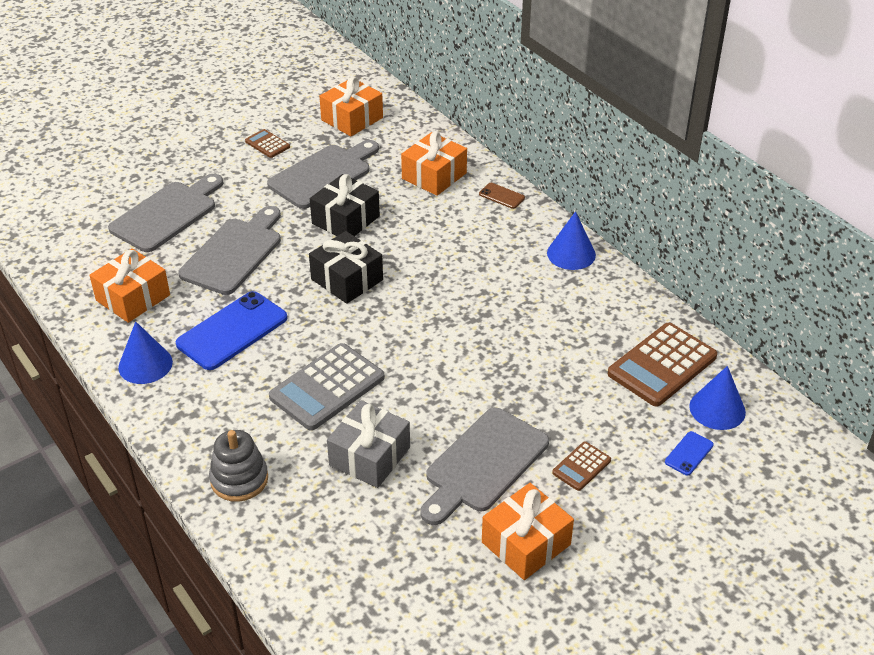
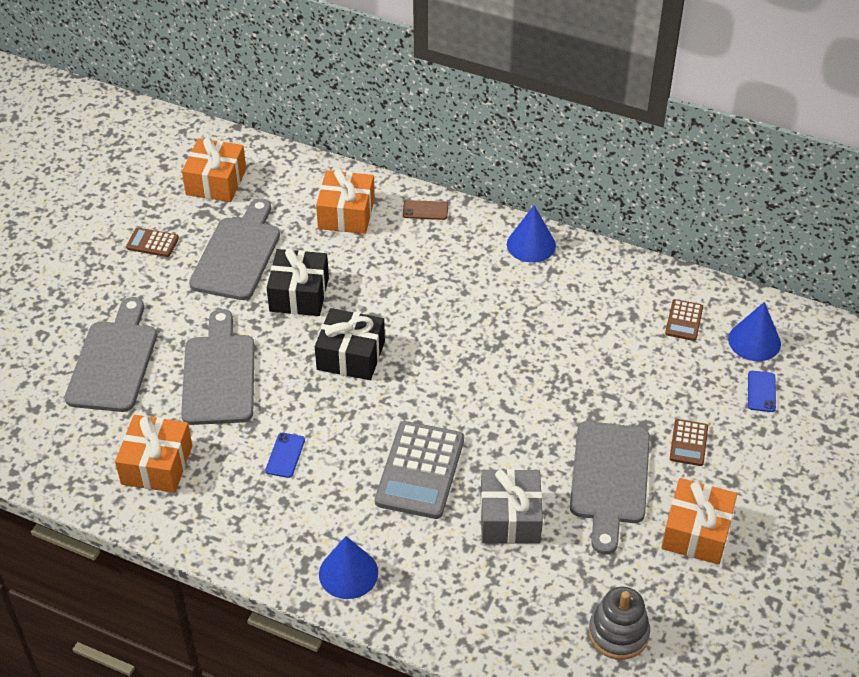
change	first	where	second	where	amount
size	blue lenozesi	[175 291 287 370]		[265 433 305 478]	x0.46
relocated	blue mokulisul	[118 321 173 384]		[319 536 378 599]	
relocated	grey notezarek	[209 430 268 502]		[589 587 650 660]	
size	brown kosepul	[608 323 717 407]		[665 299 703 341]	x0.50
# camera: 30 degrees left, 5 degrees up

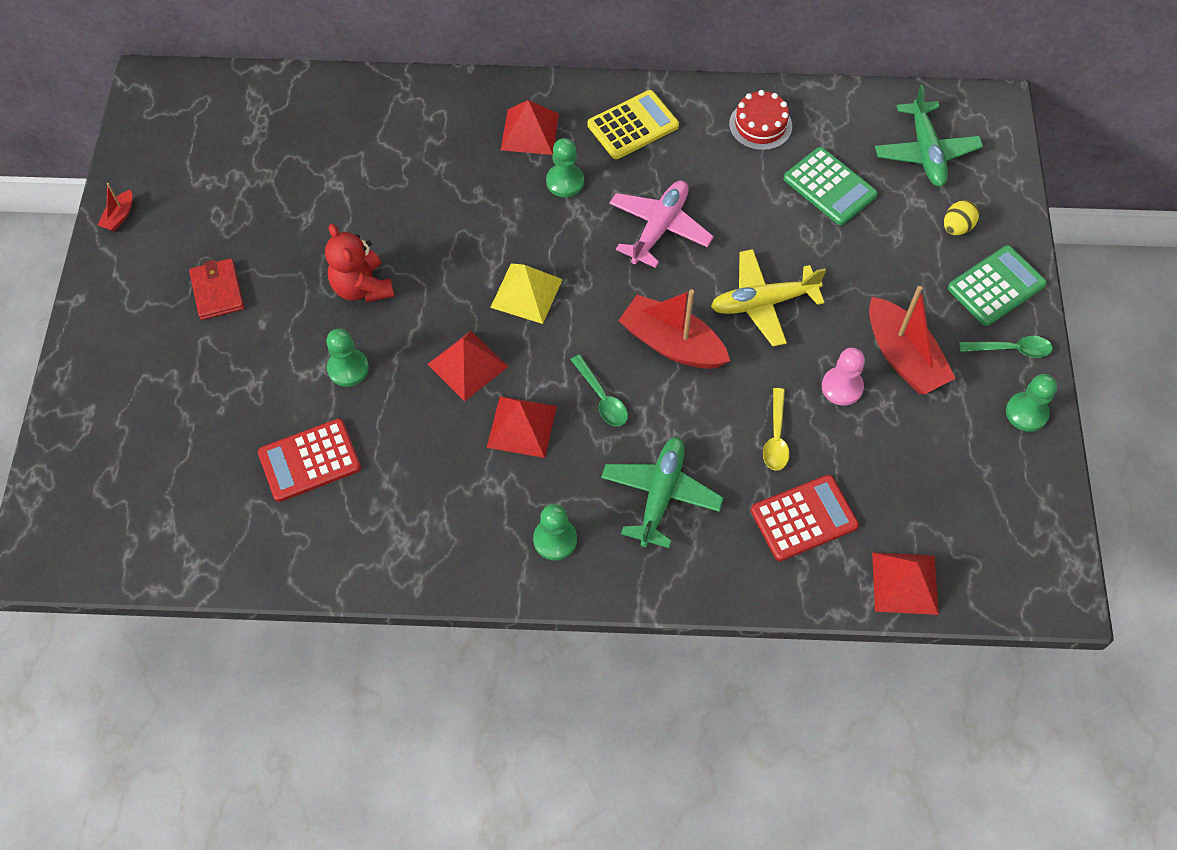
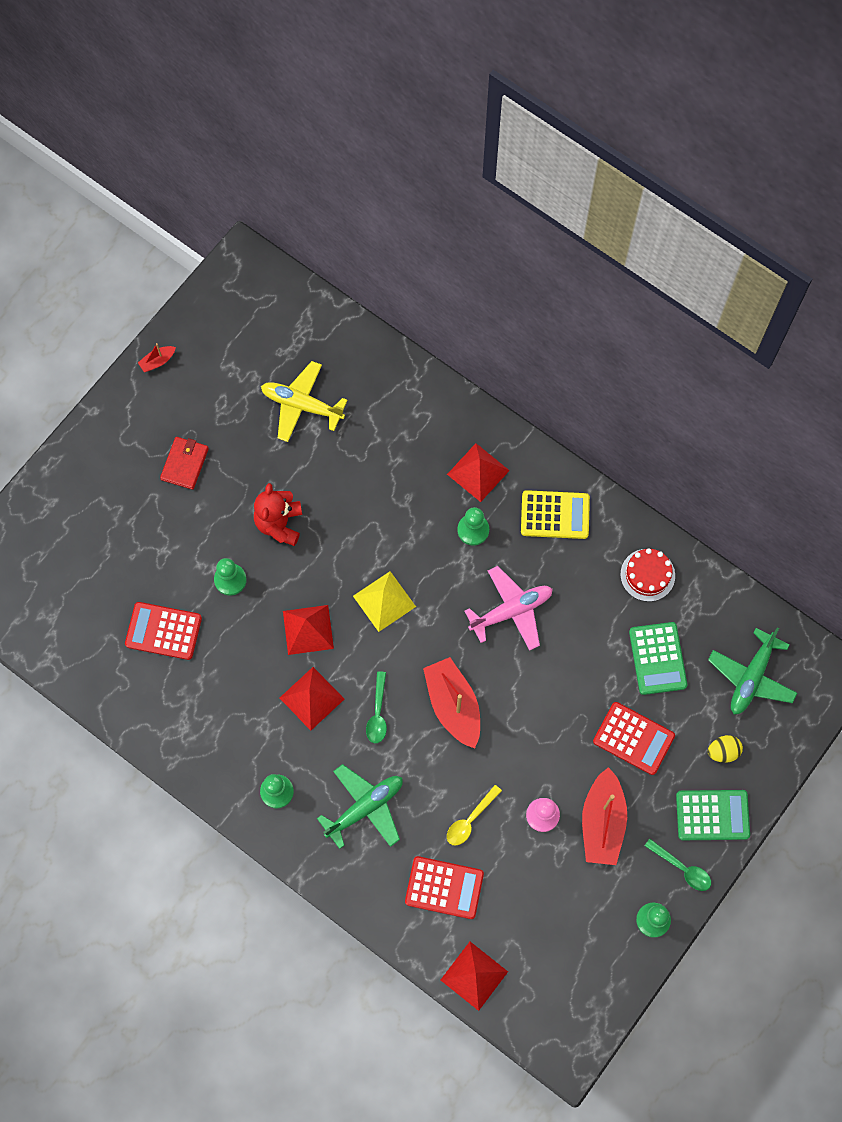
change	first	where	second	where	amount
relocated	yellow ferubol	[711 249 826 346]		[261 361 348 442]	
appeared			red kosepul	[593 702 675 775]	
# camera: 35 degrees right, 10 degrees up

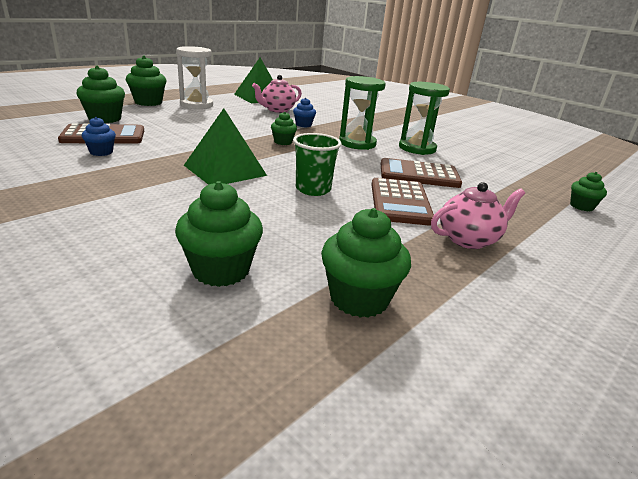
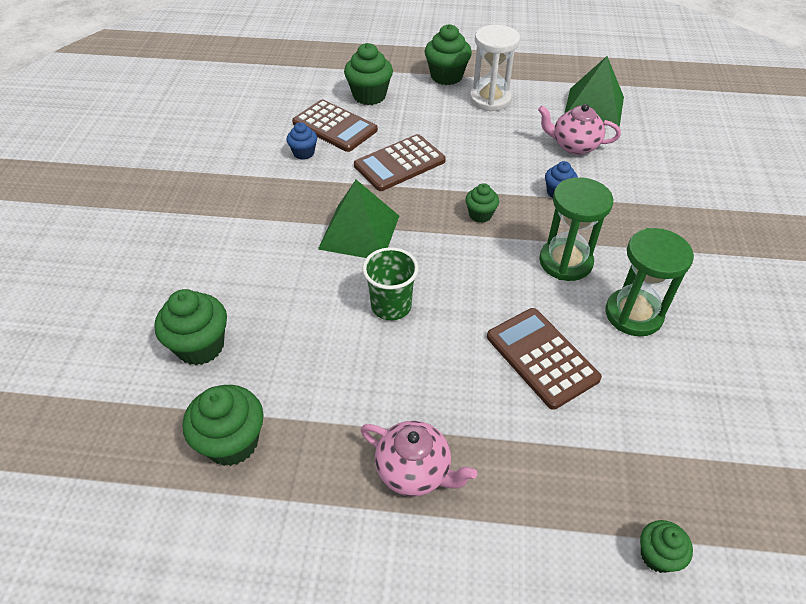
change	first	where	second	where	amount
relocated	brown kosepul	[371 178 434 226]		[354 134 446 191]	
# camera: 55 degrees right, 20 degrees up

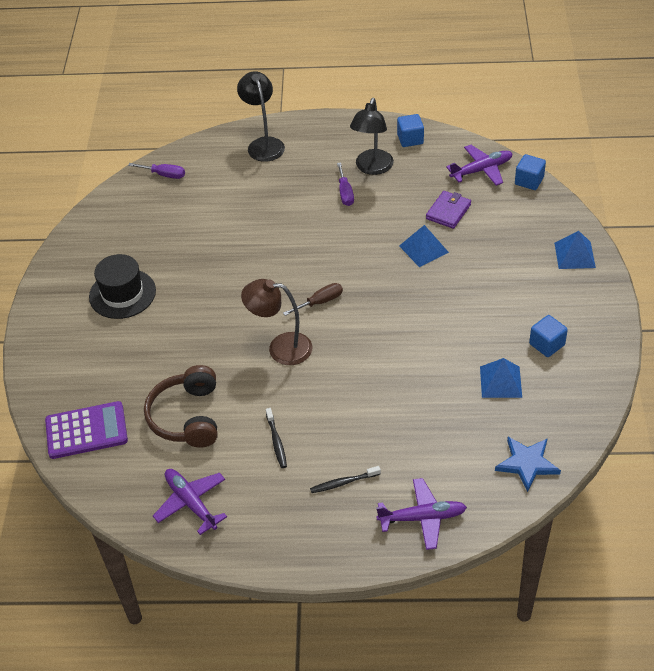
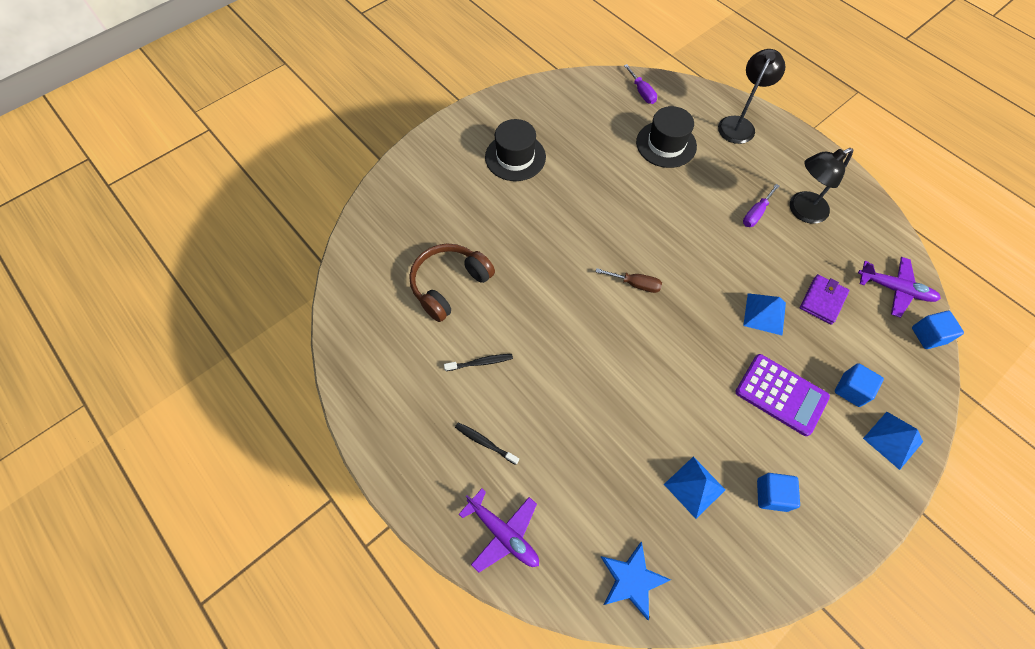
change	first	where	second	where	amount
spun	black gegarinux	[266 408 287 468]		[444 354 513 371]	135 degrees counterclockwise
appeared			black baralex	[636 106 697 168]	
relocated	purple kosepul	[45 401 128 459]		[735 354 830 436]	
spun	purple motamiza	[426 191 471 229]		[800 274 849 325]	45 degrees counterclockwise
relocated	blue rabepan	[397 114 424 147]		[835 363 884 407]	
missing	purple ferubol	[153 469 227 535]			
missing	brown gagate	[241 279 312 365]			
# camera: 45 degrees right, 15 degrees up

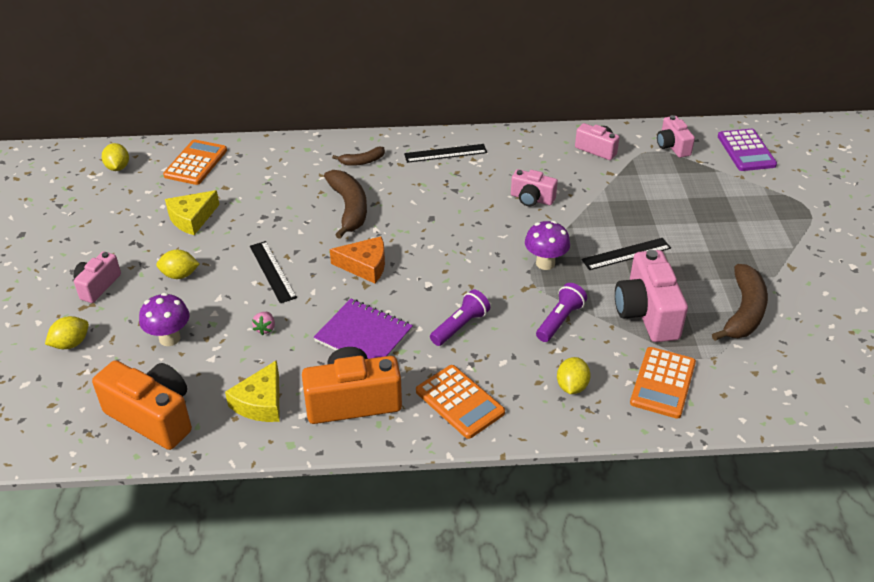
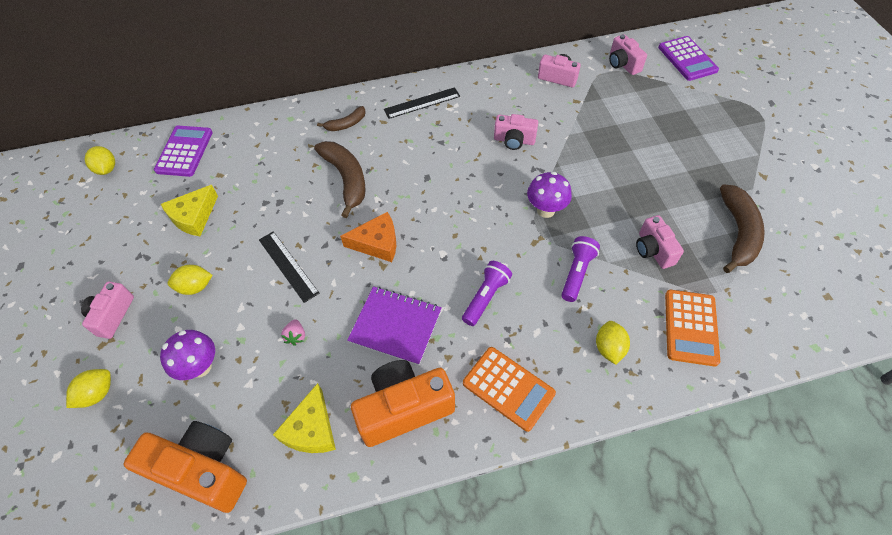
change	first	where	second	where	amount
colour	orange kosepul	[163 139 227 185]	purple kosepul	[154 126 213 177]	
size	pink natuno	[615 250 688 342]		[636 215 684 269]	x0.59
missing	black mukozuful	[582 238 671 270]			
# camera: 10 degrees left, 15 degrees up

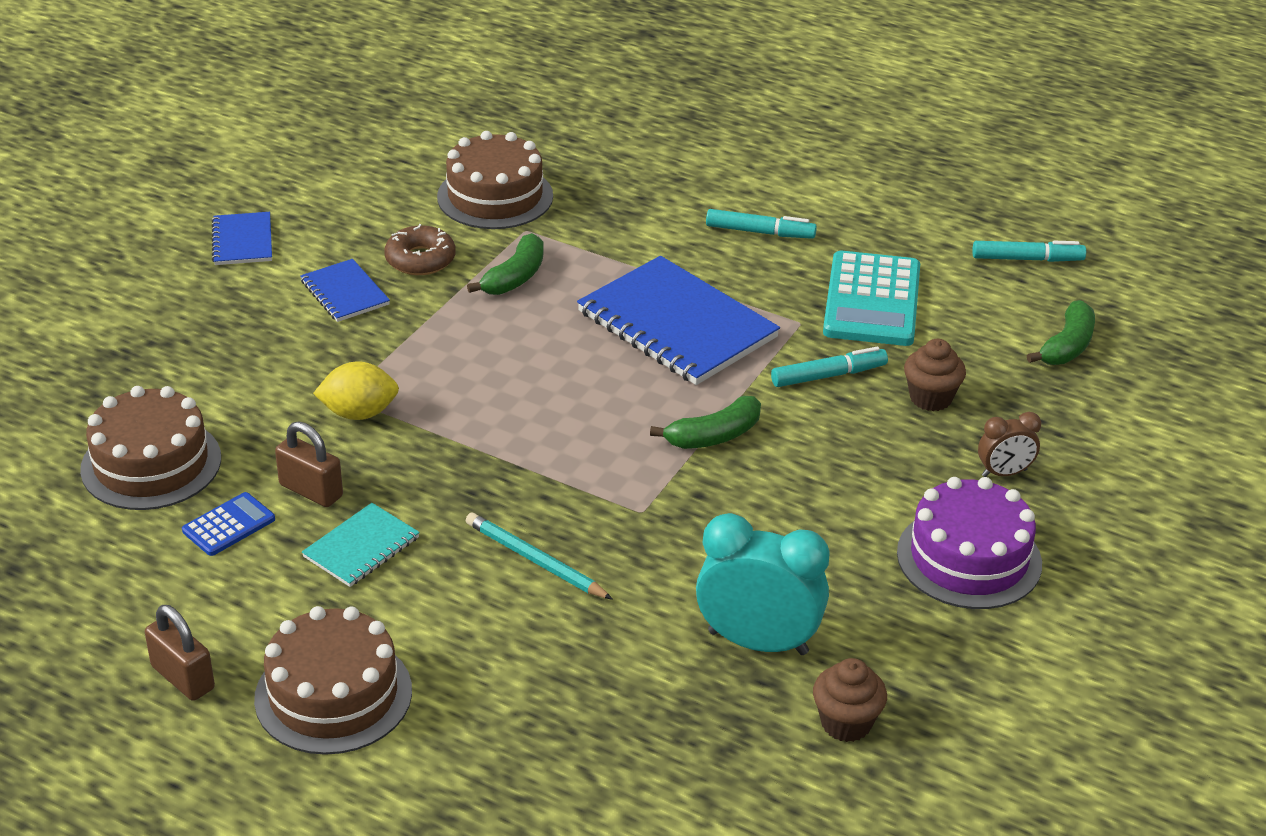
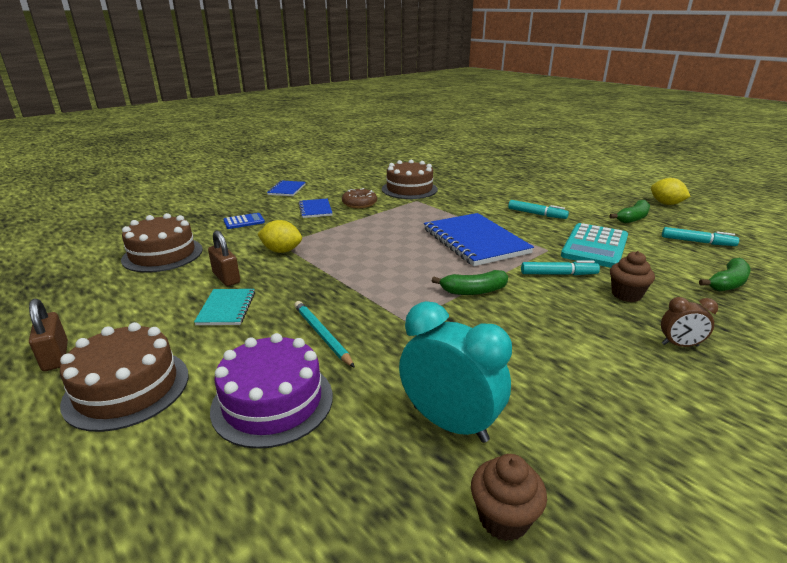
change	first	where	second	where	amount
spun	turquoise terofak	[302 503 420 587]		[194 289 255 325]	60 degrees counterclockwise
relocated	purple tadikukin	[897 477 1042 609]		[210 333 333 449]	
relocated	blue kosepul	[182 492 275 556]		[223 213 265 229]	
relocated	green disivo	[467 233 544 295]		[609 200 650 223]	
appeared			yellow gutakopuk	[651 178 691 205]	
# camera: 20 degrees right, 10 degrees down

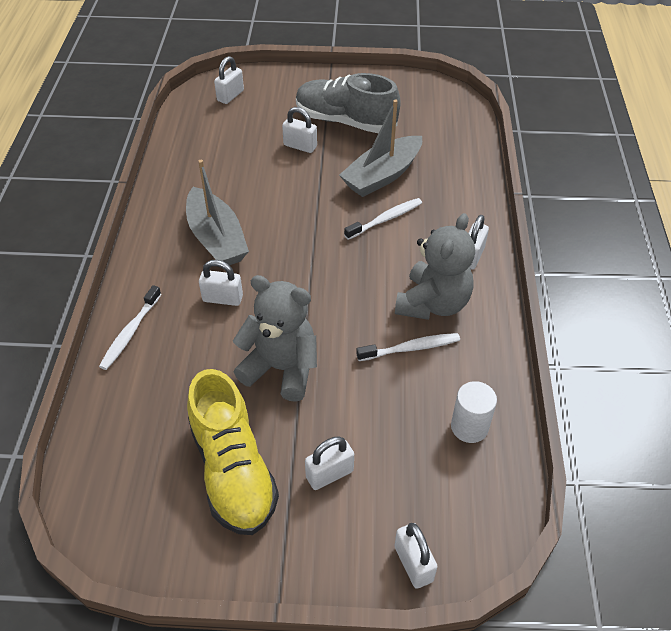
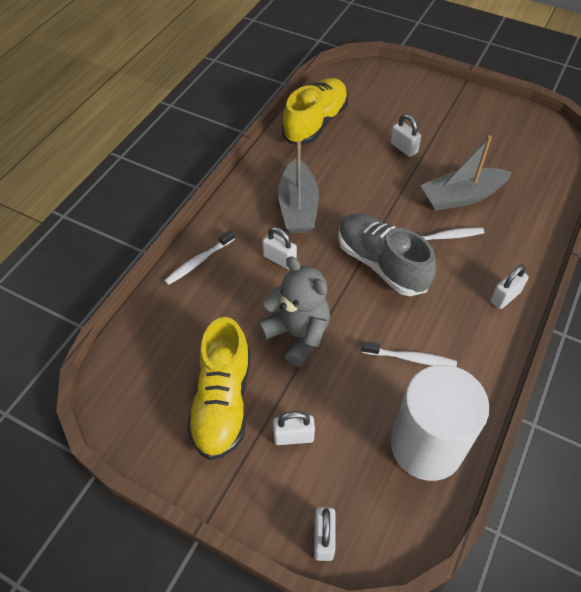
change	first	where	second	where	amount
appeared			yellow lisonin	[282 78 348 145]	
relocated	grey lisonin	[296 73 401 133]		[338 213 436 296]	
size	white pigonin	[451 381 497 443]		[391 365 490 481]	x2.16
missing	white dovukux	[214 56 244 104]			
missing	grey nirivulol	[395 213 475 320]			
# camera: 25 degrees right, 5 degrees up

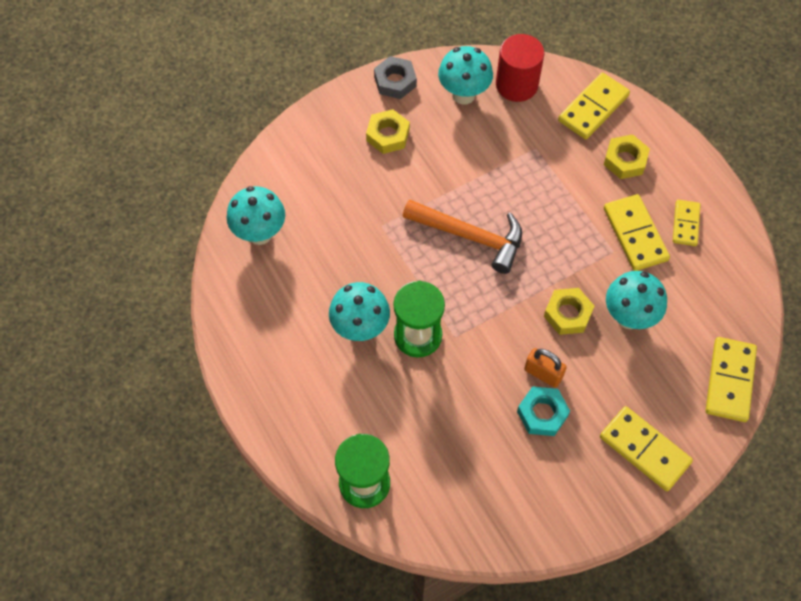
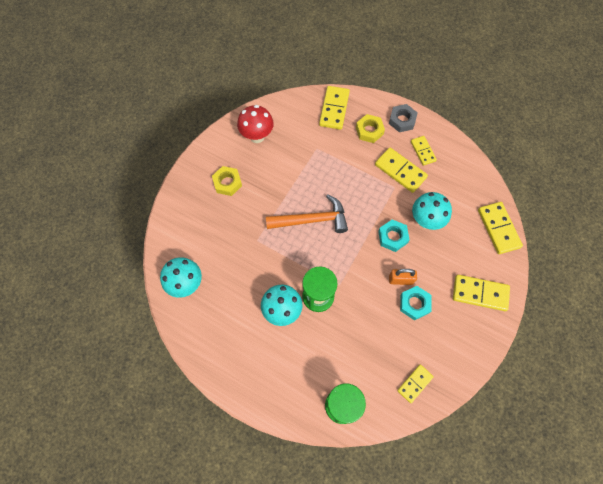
change	first	where	second	where	amount
colour	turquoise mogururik	[438 46 493 105]	red mogururik	[237 105 274 143]	
colour	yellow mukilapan	[544 288 594 335]	turquoise mukilapan	[378 219 410 252]	
relocated	grey mukilapan	[374 56 417 99]		[389 104 418 132]	
appeared			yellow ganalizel	[397 364 434 403]	
missing	red pigonin	[496 34 544 102]			
# camera: 30 degrees left, 5 degrees up

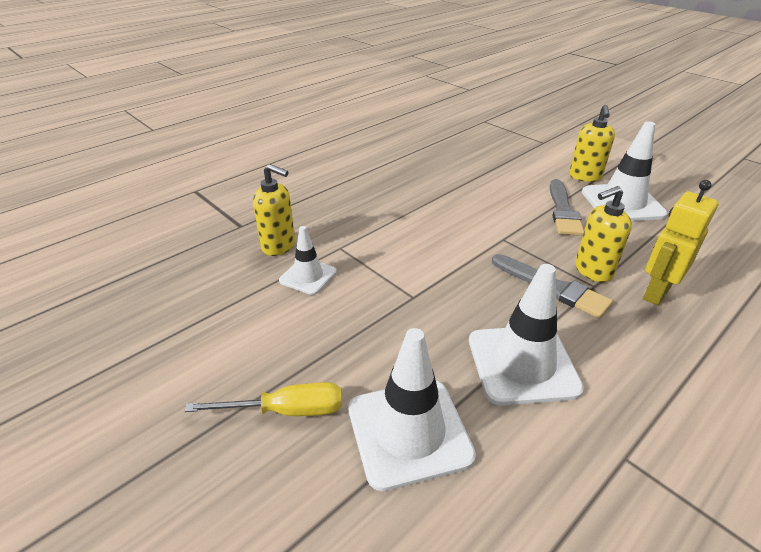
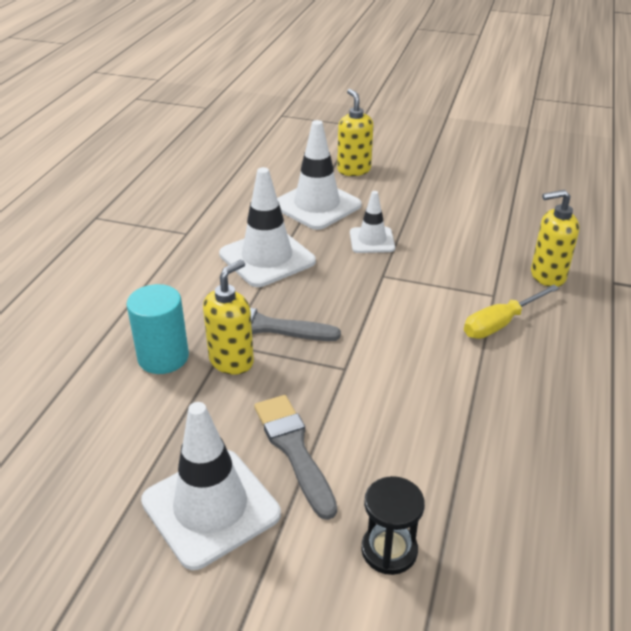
change	first	where	second	where	amount
exchanged	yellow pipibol	[643 180 719 305]	turquoise pigonin	[126 284 189 374]	
relocated	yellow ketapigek	[569 105 615 182]		[337 89 373 176]	
relocated	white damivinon	[279 226 337 295]		[350 191 395 253]	
appeared			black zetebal	[361 476 425 575]	
relocated	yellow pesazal	[185 382 342 416]		[464 285 559 339]	
# camera: 150 degrees right, 0 degrees up

